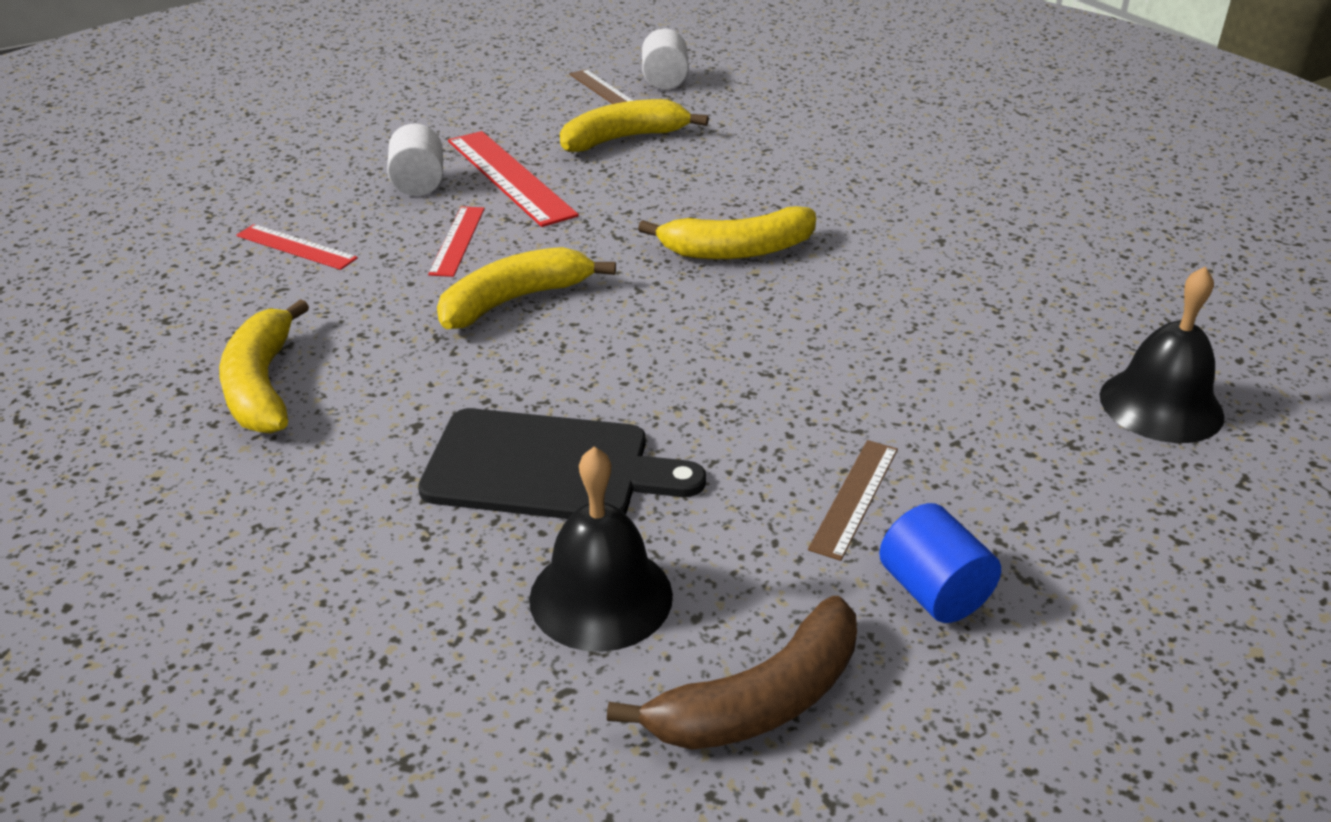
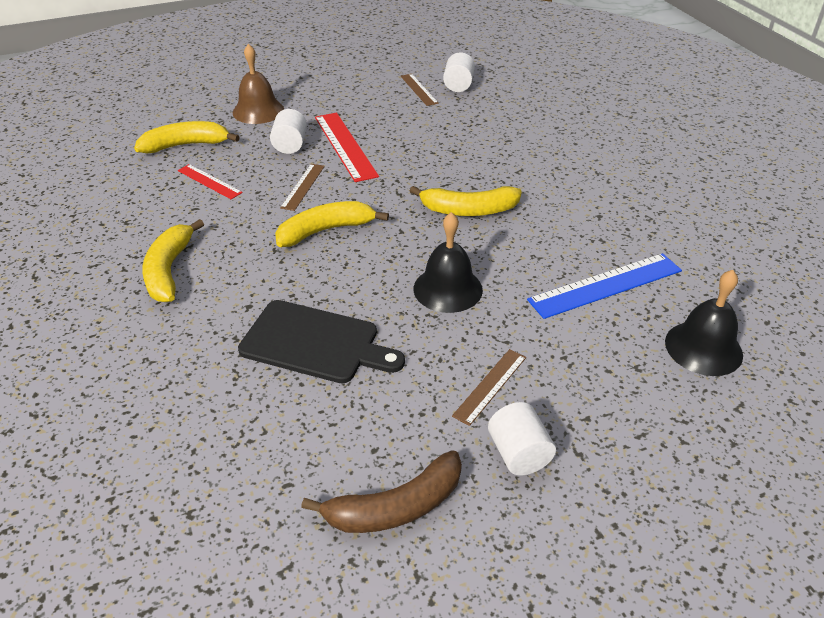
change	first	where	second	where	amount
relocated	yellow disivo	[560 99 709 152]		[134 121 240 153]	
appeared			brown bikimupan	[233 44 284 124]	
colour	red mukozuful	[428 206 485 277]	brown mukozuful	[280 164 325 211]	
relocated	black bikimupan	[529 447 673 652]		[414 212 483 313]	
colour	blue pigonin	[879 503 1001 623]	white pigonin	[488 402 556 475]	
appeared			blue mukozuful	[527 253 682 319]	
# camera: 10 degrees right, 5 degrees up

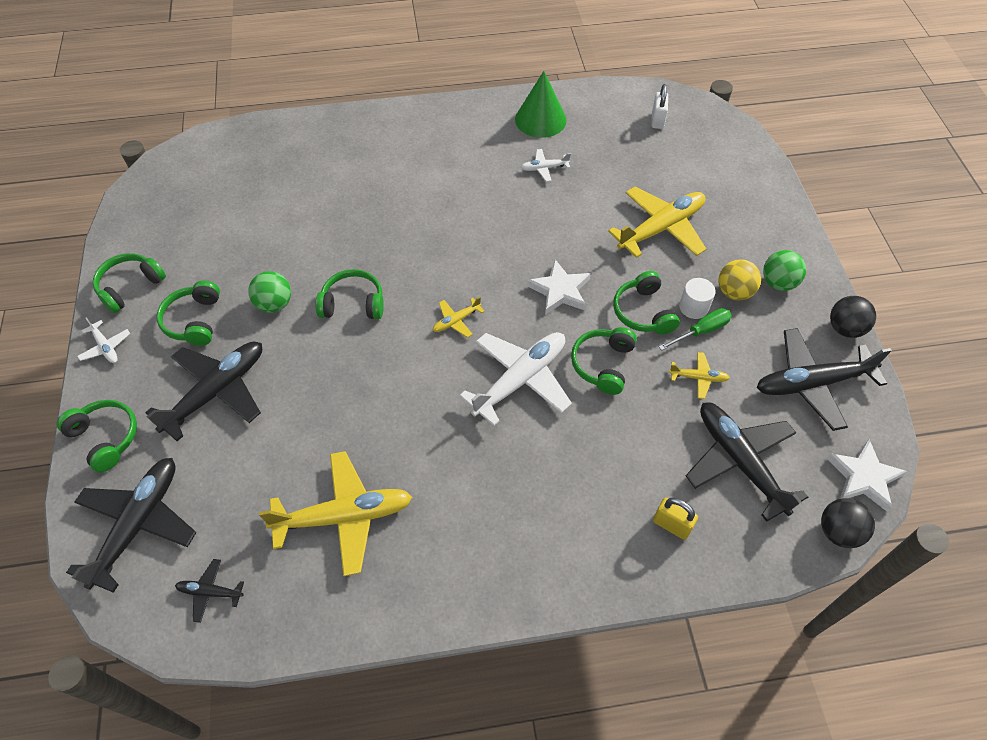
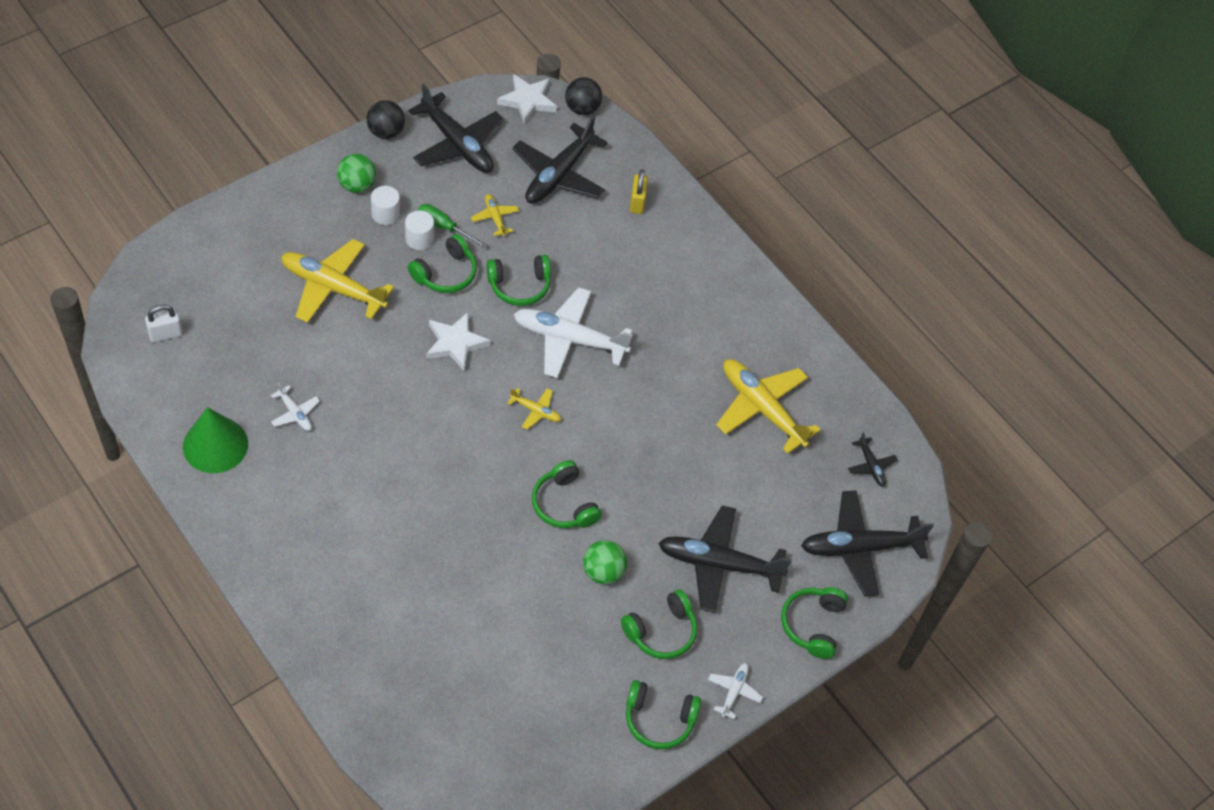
change	first	where	second	where	amount
exchanged	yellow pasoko	[718 259 761 300]	white pigonin	[371 186 400 225]	
# camera: 125 degrees left, 0 degrees up

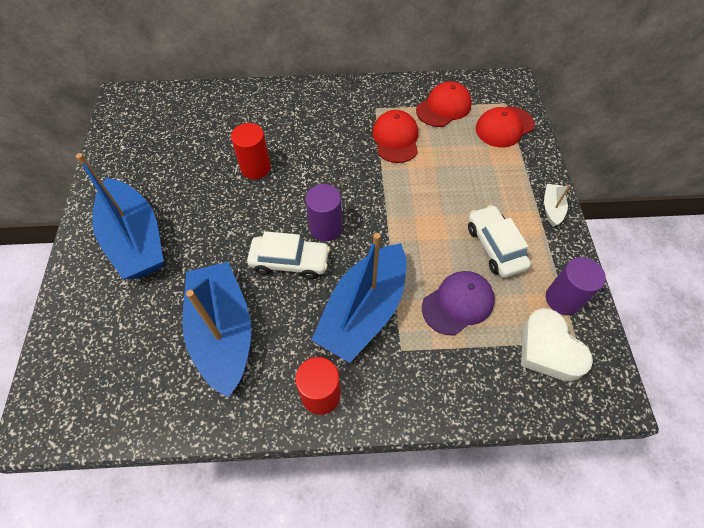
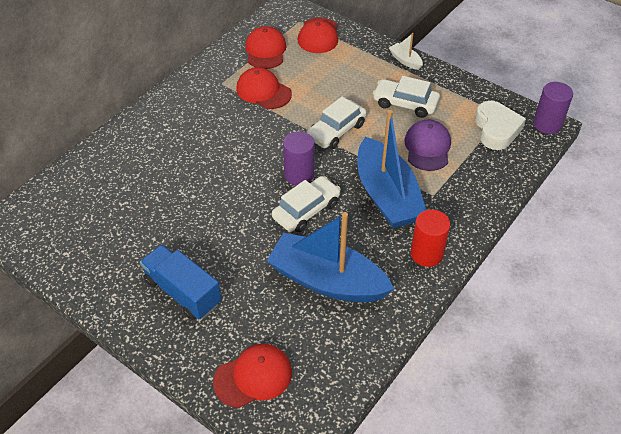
change	first	where	second	where	amount
exchanged	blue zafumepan	[76 153 164 279]	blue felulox	[140 245 221 320]	
appeared			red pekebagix	[213 344 292 408]	
appeared			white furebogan	[307 97 366 149]	
spun	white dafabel	[521 308 593 381]		[475 101 526 150]	105 degrees counterclockwise
relocated	purple pigonin	[546 257 606 315]		[533 82 573 134]	
missing	red pigonin	[231 123 271 179]			
# camera: 50 degrees left, 10 degrees down

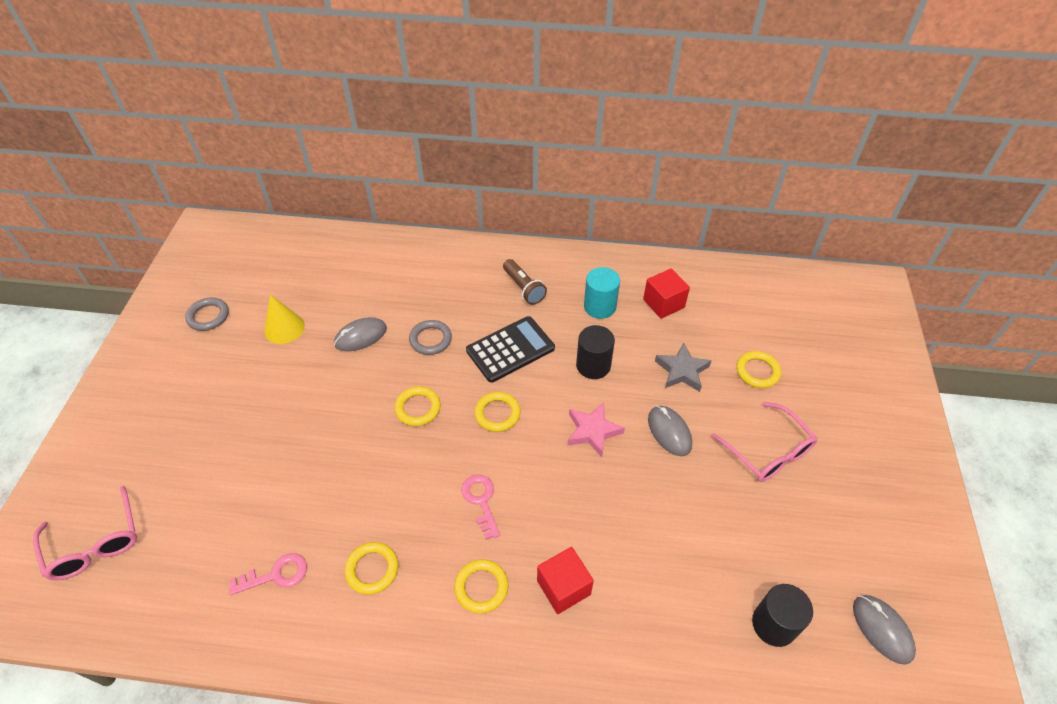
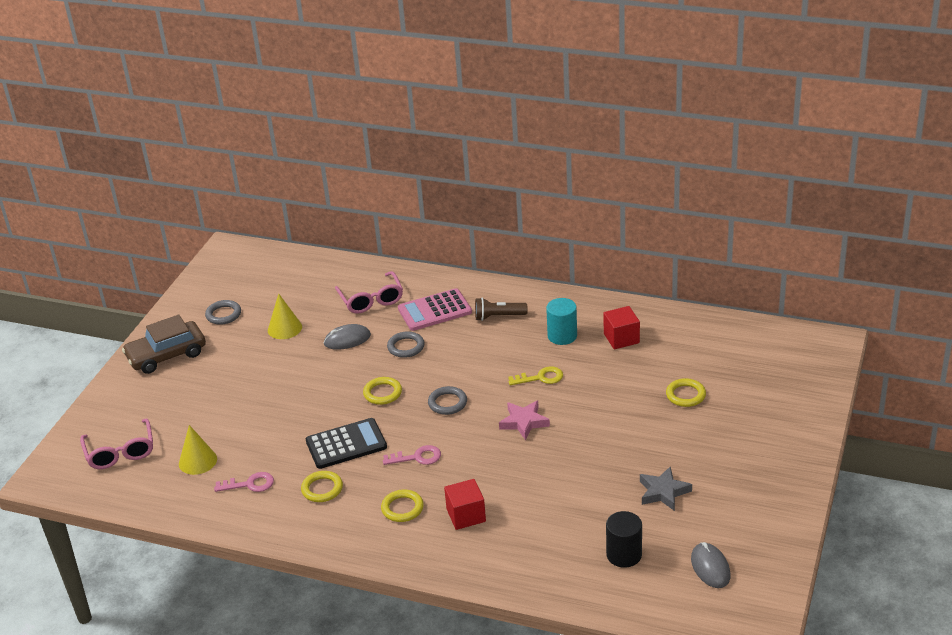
change	first	where	second	where	amount
appeared			brown furebogan	[122 315 206 374]	
appeared			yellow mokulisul	[179 425 217 475]	
relocated	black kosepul	[466 316 555 383]		[306 418 387 469]	
relocated	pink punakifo	[711 402 817 482]		[335 271 403 314]	
spun	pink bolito	[461 474 500 540]		[383 445 441 465]	90 degrees clockwise
appeared			pink kosepul	[398 288 472 331]	
colour	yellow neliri	[474 392 520 432]	grey neliri	[428 386 467 415]	
spun	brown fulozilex	[503 259 547 305]		[475 298 527 321]	105 degrees clockwise
exchanged	black pigonin	[576 325 615 379]	yellow bolito	[508 366 563 385]	
relocated	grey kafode	[655 343 712 392]		[640 466 692 511]	
missing	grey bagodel	[648 406 692 456]			
# camera: 15 degrees right, 15 degrees down

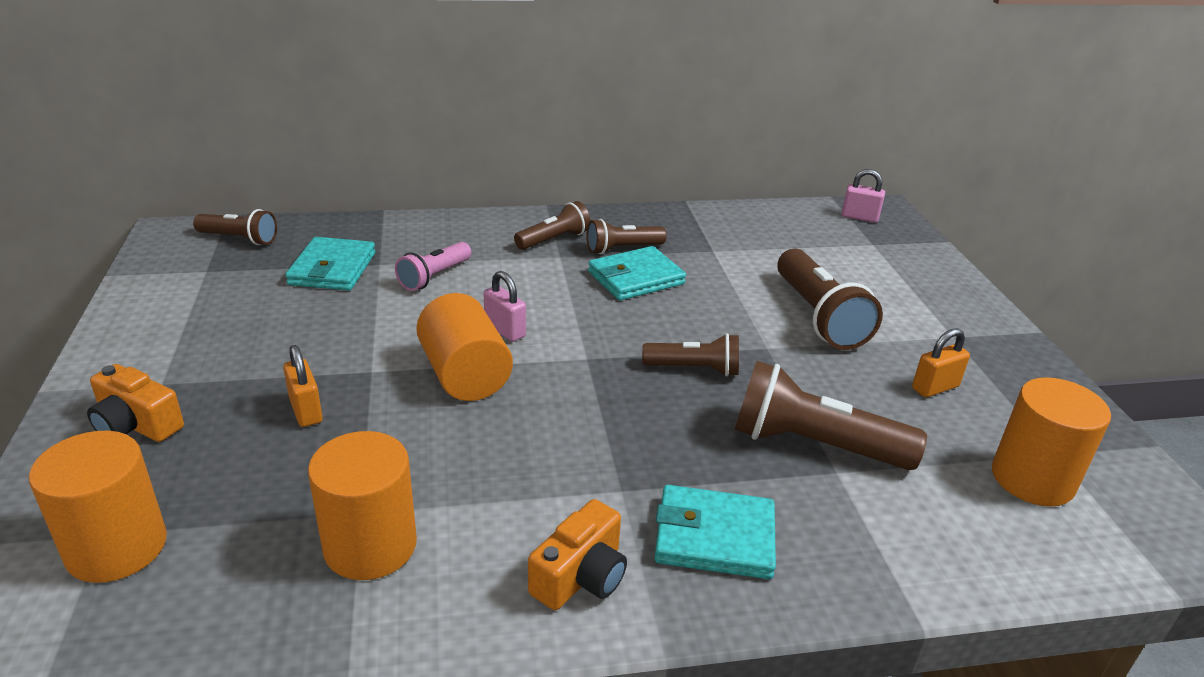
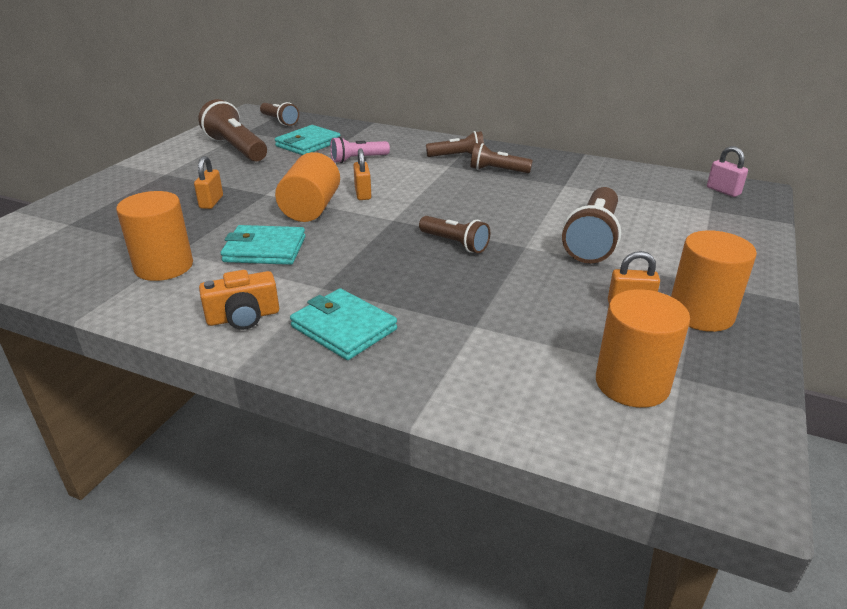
change	first	where	second	where	amount
relocated	brown fulozilex	[735 361 927 470]		[198 99 267 162]	
relocated	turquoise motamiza	[588 246 686 300]		[221 225 305 265]	
colour	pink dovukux	[484 271 526 342]	orange dovukux	[353 148 371 200]	
relocated	orange pigonin	[29 431 167 583]		[671 230 757 332]	
missing	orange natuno	[87 364 184 442]			
# camera: 35 degrees right, 0 degrees up

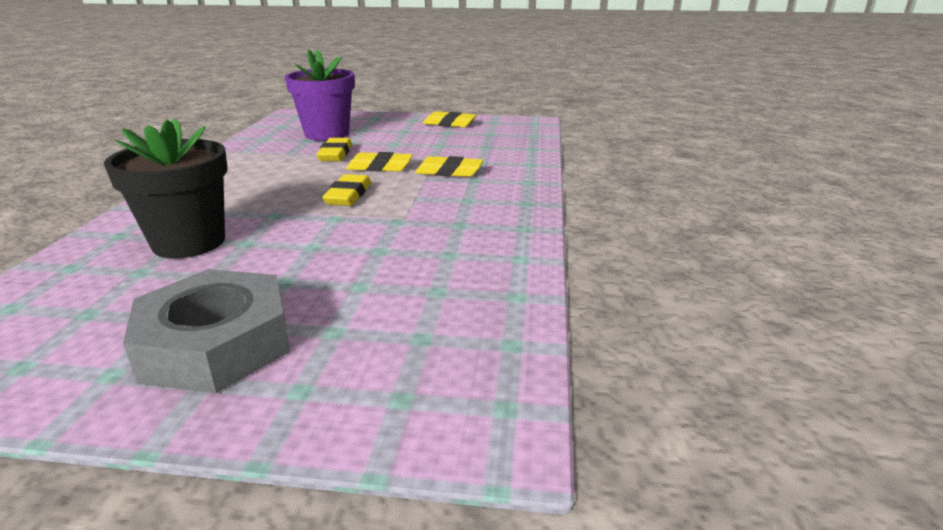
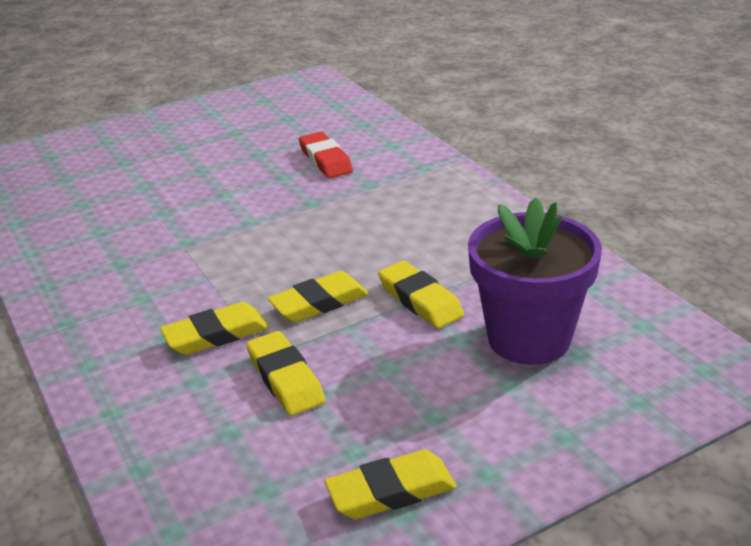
change	first	where	second	where	amount
relocated	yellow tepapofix	[322 174 371 206]		[246 331 325 416]	
exchanged	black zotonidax	[104 118 228 259]	red tepapofix	[299 132 353 178]	
missing	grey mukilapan	[123 269 290 393]			
# camera: 145 degrees right, 5 degrees up

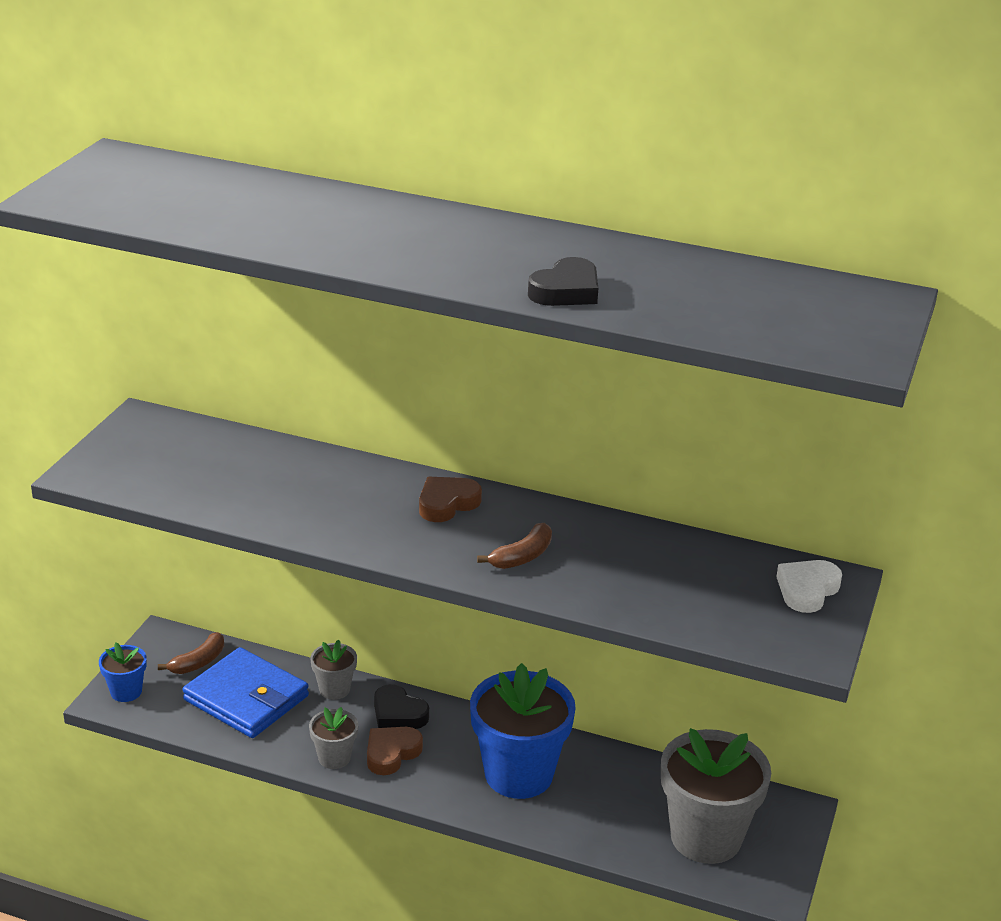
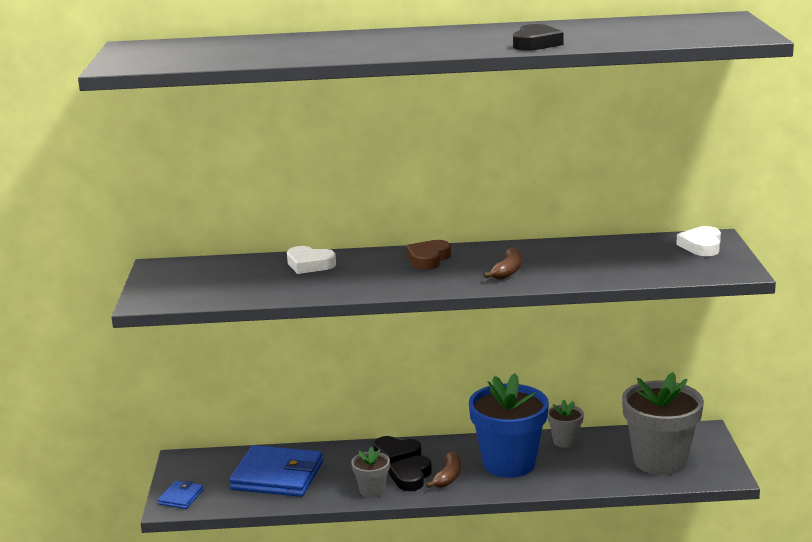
change	first	where	second	where	amount
exchanged	blue zotonidax	[99 642 147 702]	blue motamiza	[158 481 203 509]	
appeared			white dafabel	[287 246 336 274]	
colour	brown dafabel	[367 727 423 775]	black dafabel	[389 455 432 491]	
relocated	brown disivo	[158 632 224 674]		[426 451 461 488]	
relocated	grey zotonidax	[311 640 357 700]		[547 399 584 448]	
# camera: 20 degrees left, 10 degrees down

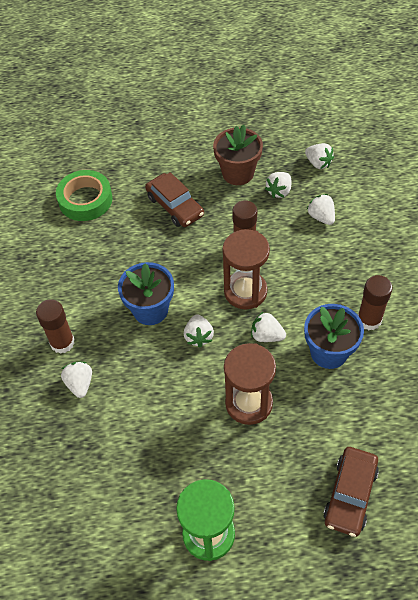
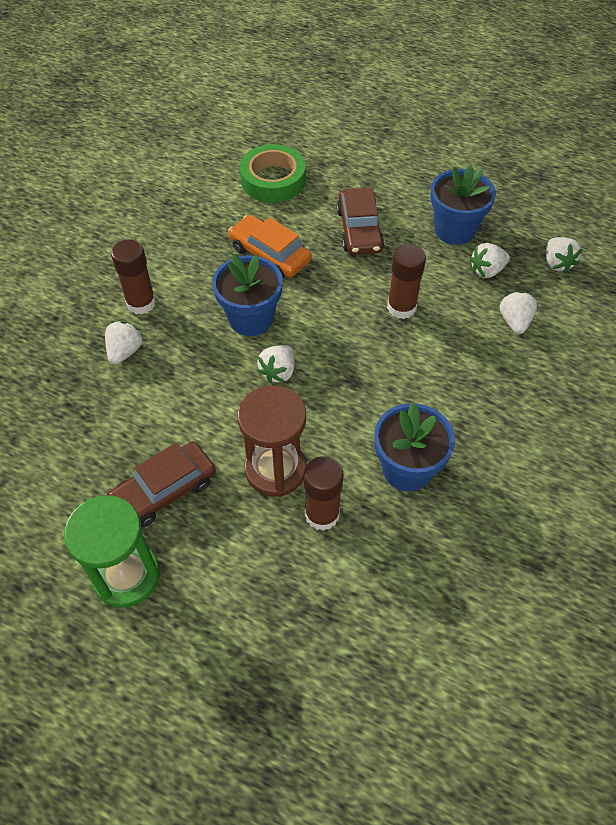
change	first	where	second	where	amount
relocated	brown furebogan	[323 447 379 537]		[107 442 216 528]	
appeared			orange furebogan	[228 215 312 278]	
relocated	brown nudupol	[358 275 392 330]		[304 457 343 531]	
colour	brown zotonidax	[213 125 263 185]	blue zotonidax	[430 165 496 245]	
missing	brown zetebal	[223 229 270 309]			
missing	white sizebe	[251 311 286 342]			
# camera: 30 degrees right, 0 degrees up

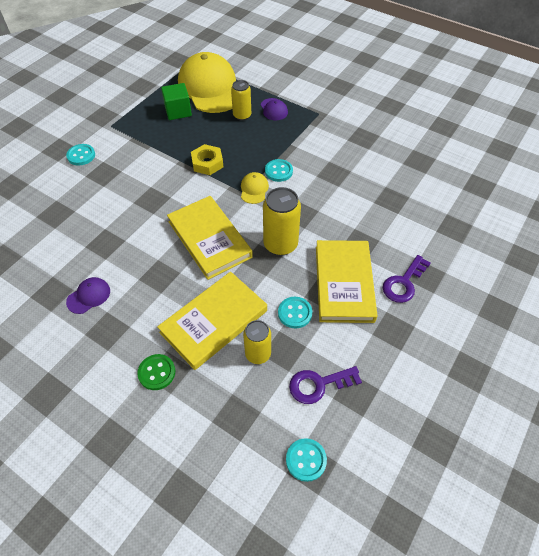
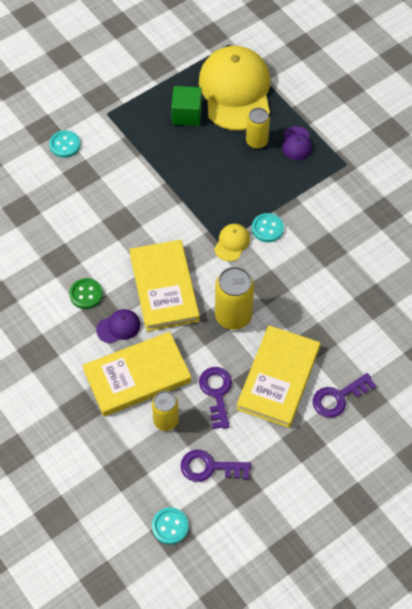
change	first	where	second	where	amount
relocated	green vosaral	[137 354 175 390]		[69 278 103 309]	
relocated	purple pekebagix	[66 277 110 314]		[96 309 140 343]	
exchanged	turquoise vosaral	[278 297 312 328]	purple bolito	[199 367 232 429]	
missing	yellow mukilapan	[191 144 224 175]			
# camera: 20 degrees right, 5 degrees up

